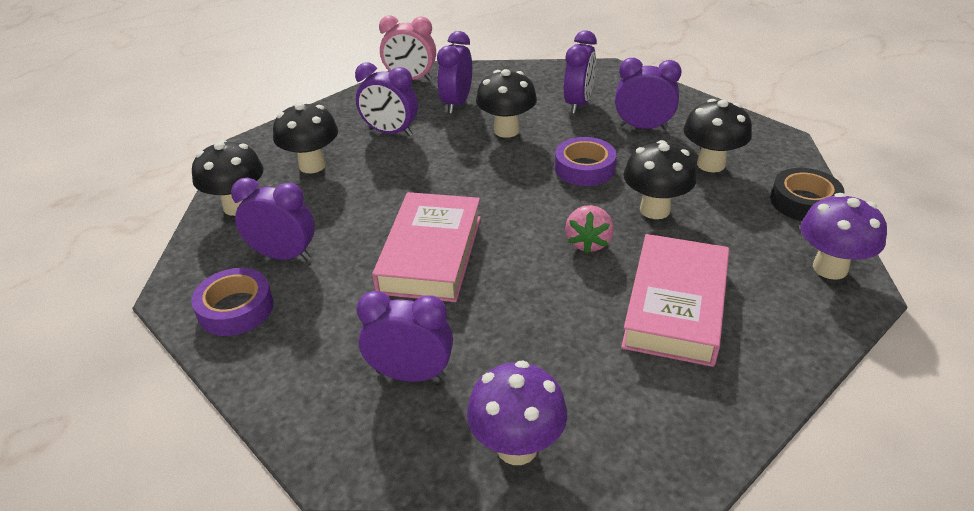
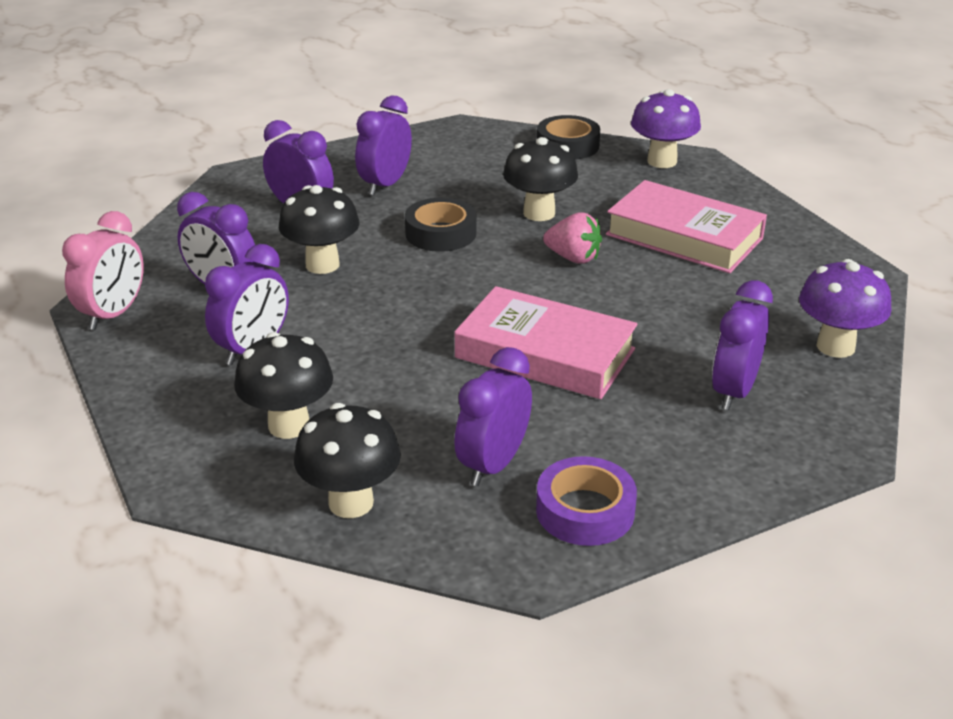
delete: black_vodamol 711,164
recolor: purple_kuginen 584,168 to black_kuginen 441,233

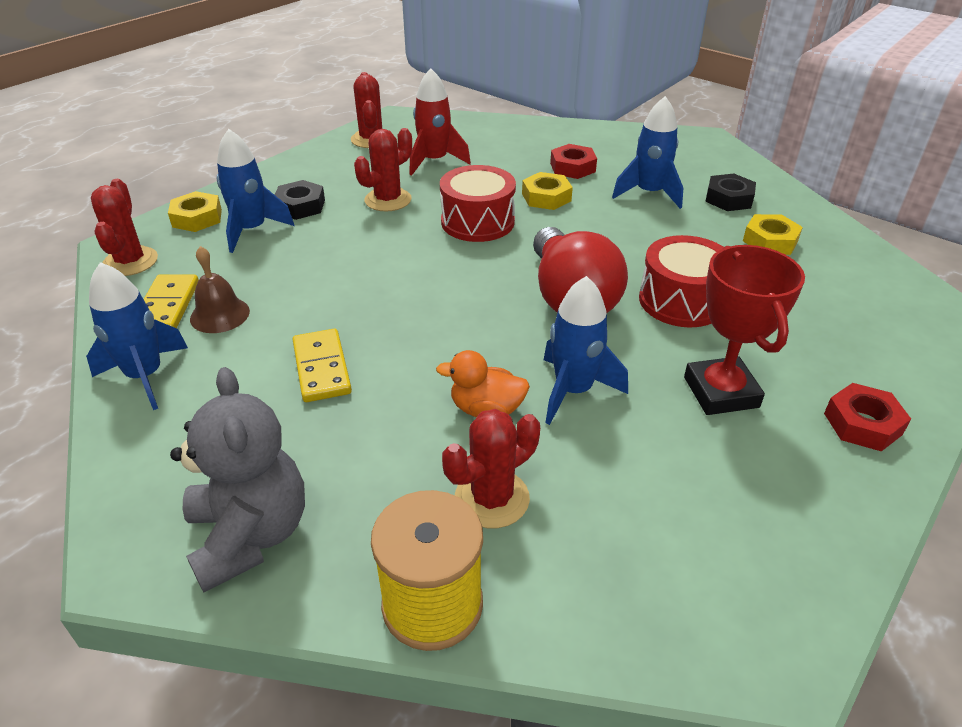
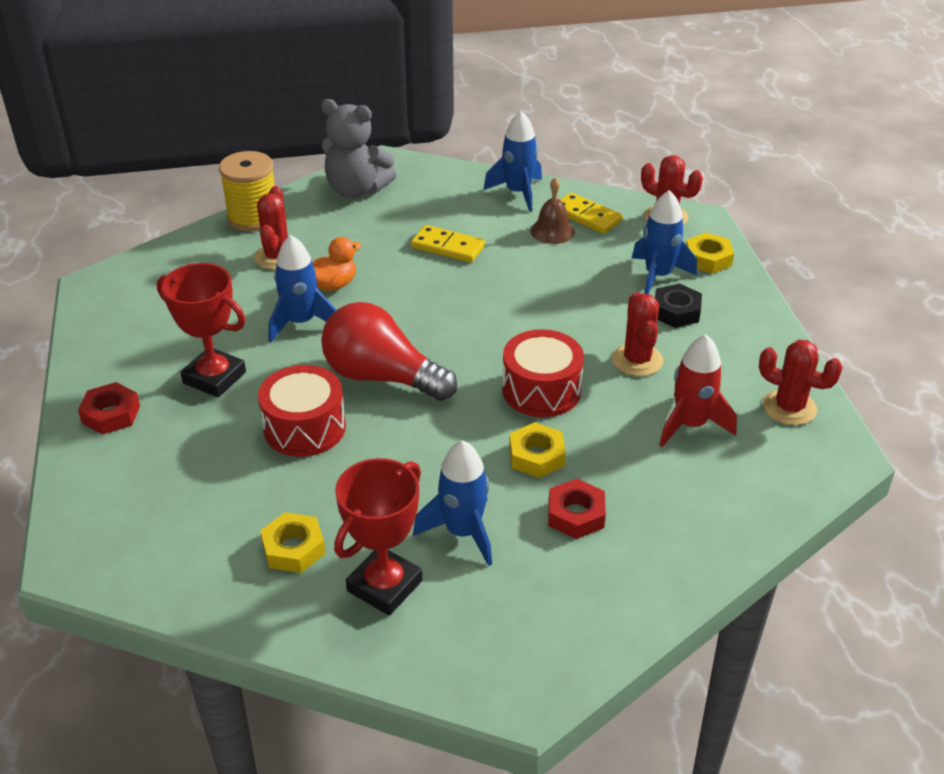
replace: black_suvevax 729,199 to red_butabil 384,586

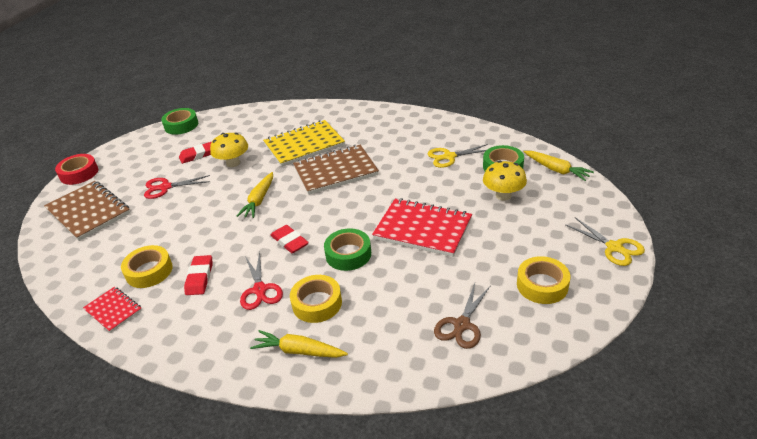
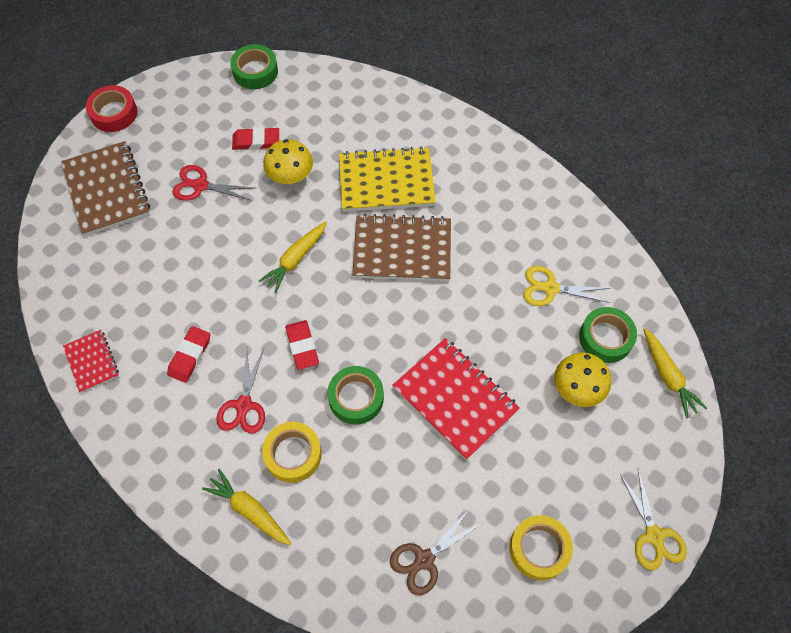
delete: yellow_kuginen 149,271

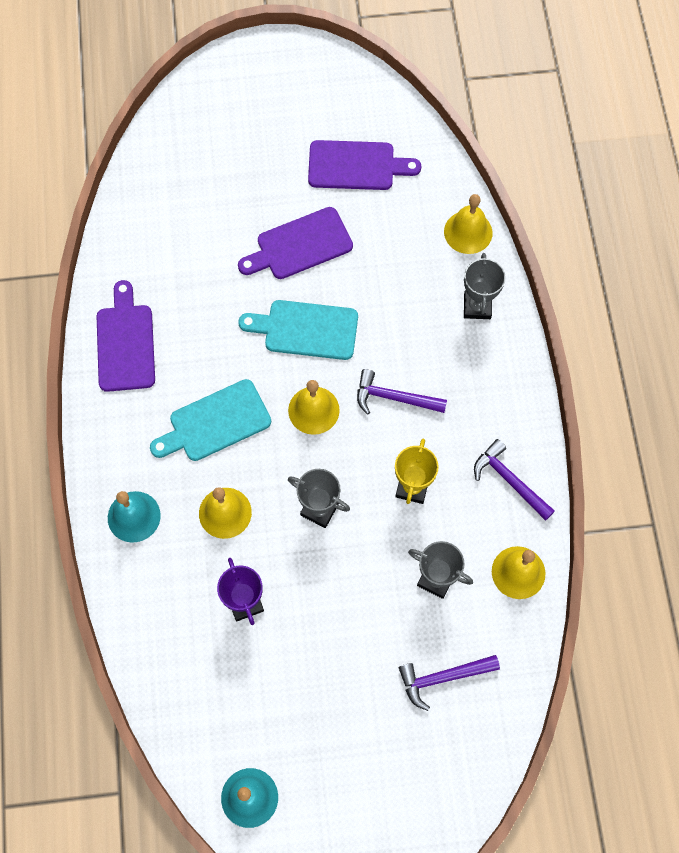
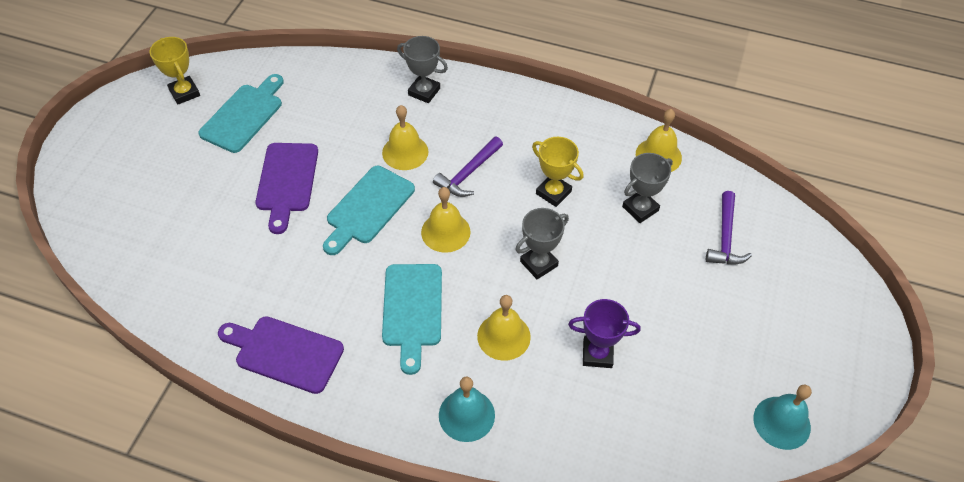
delete: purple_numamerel 509,480
insert: yellow_butabil 184,93
move: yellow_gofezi 468,232 to 405,152
recolor: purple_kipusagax 356,166 to turquoise_kipusagax 244,115

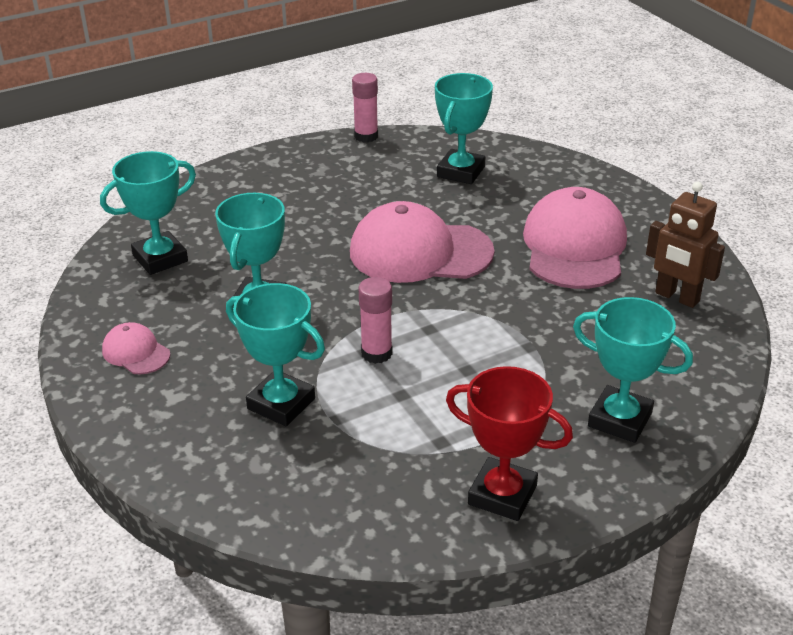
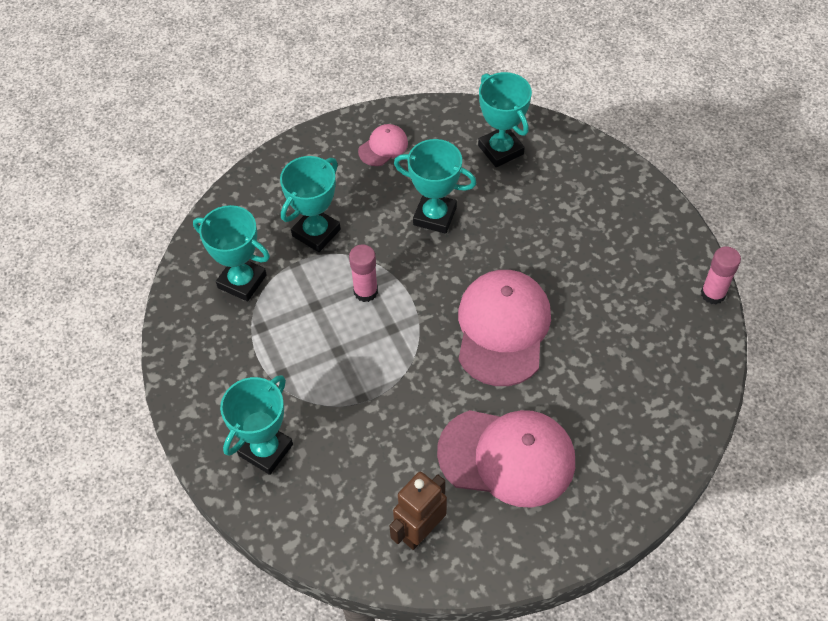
delete: red_butabil 502,495
move: turquoise_butabil 461,172 to 242,281

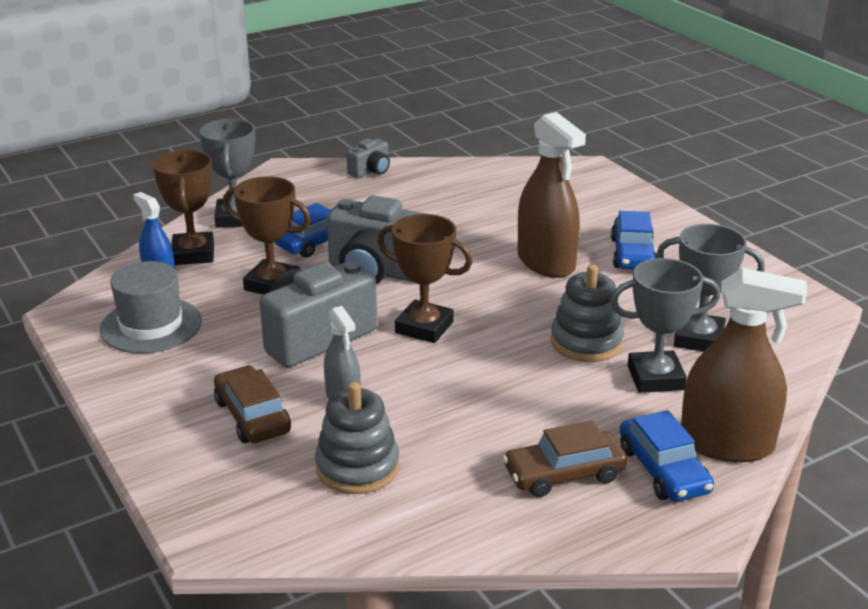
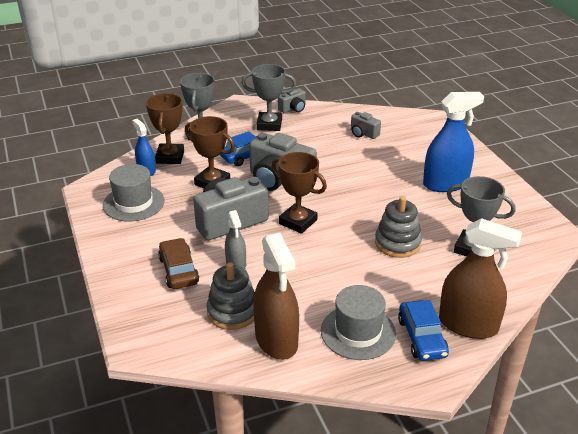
insert: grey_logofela 363,134
move: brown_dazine 546,262 to 276,340; grey_butabil 655,378 to 269,125
replace: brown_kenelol 564,474 to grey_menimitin 358,332; blue_kenelol 632,254 to blue_dazine 445,184

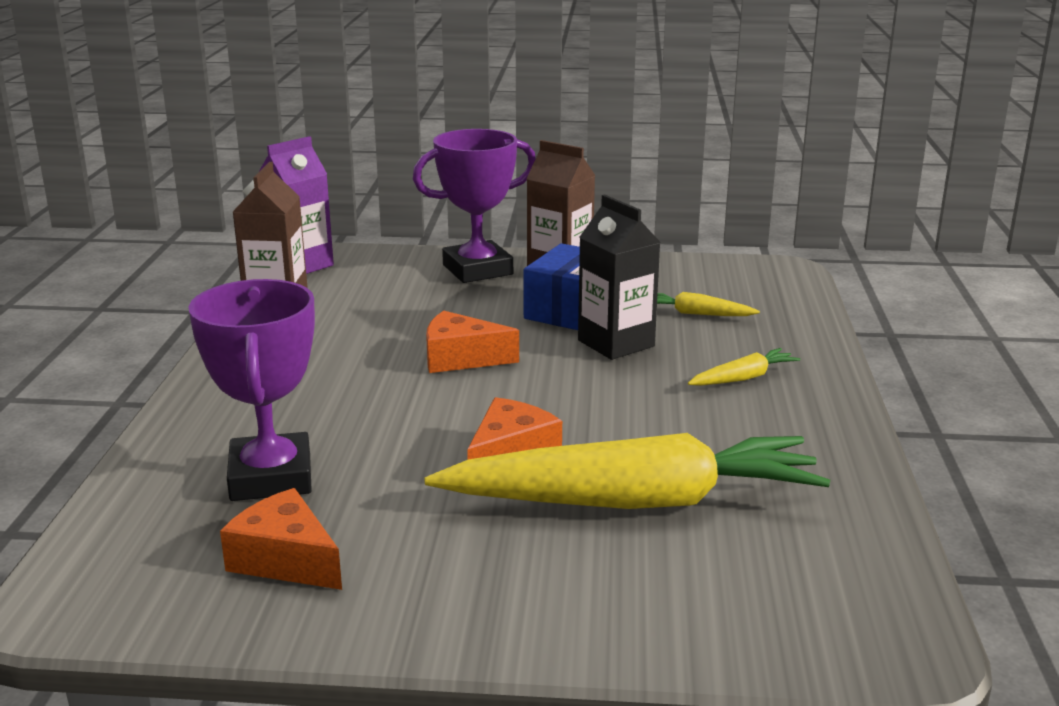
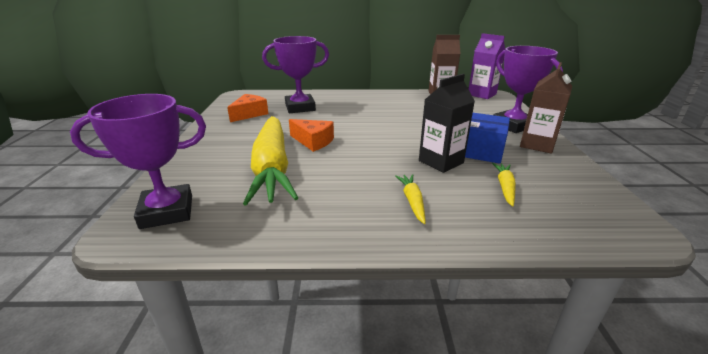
delete: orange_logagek 461,358
insert: purple_butabil 167,211
rotate: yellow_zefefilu 743,378 = 412,201 150 degrees counterclockwise

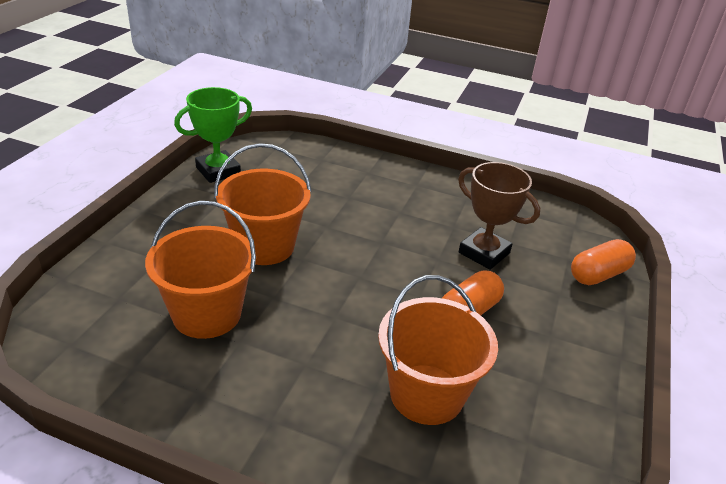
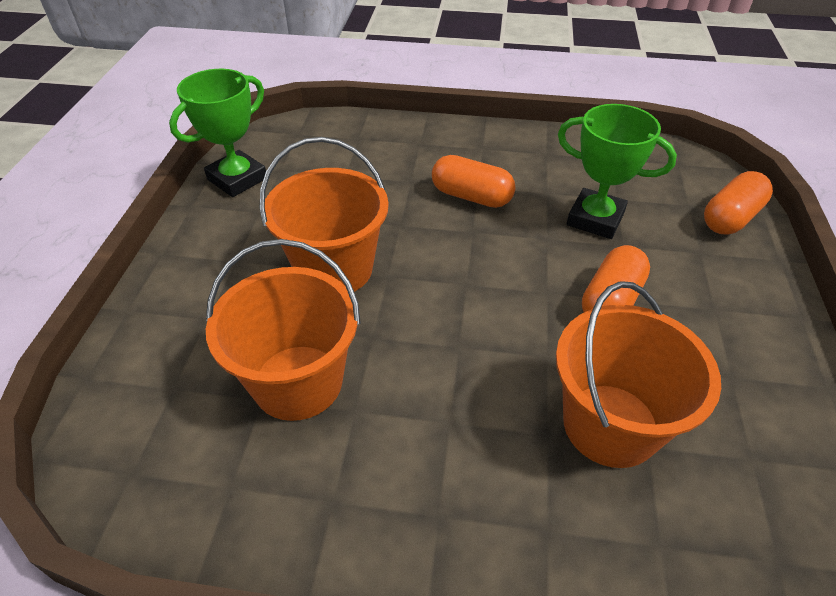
insert: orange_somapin 471,196
recolor: brown_butabil 484,253 to green_butabil 595,219

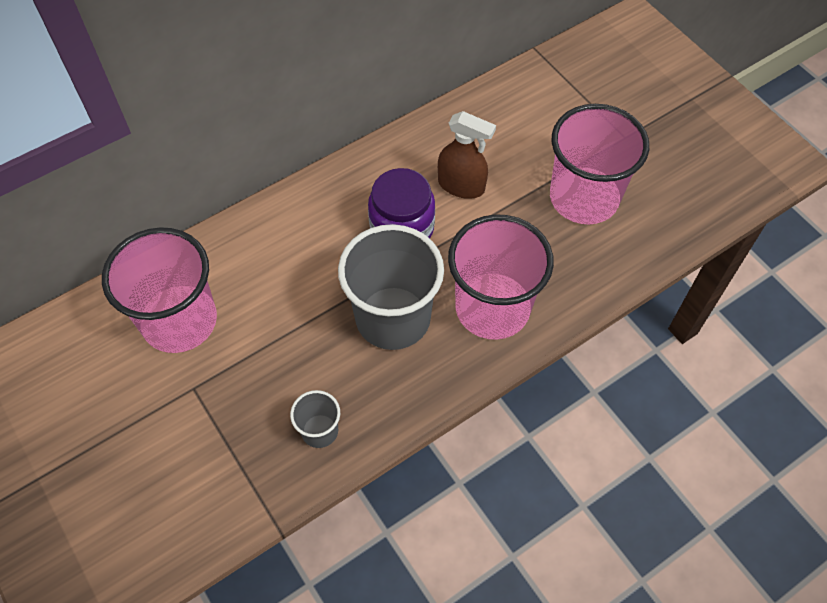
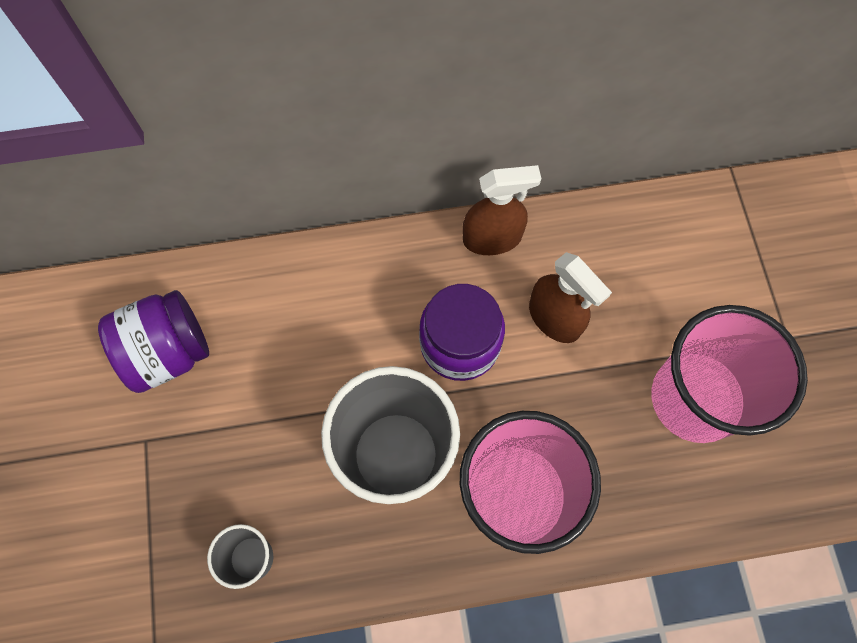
insert: brown_dazine 492,238
replace: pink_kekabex 179,321 to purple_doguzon 168,352

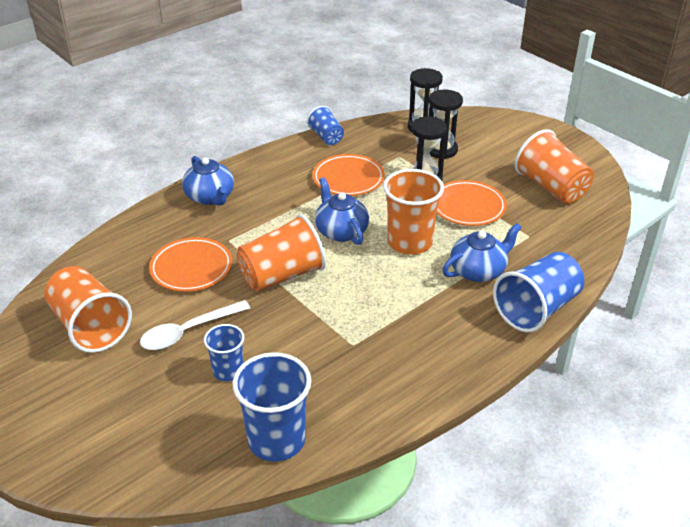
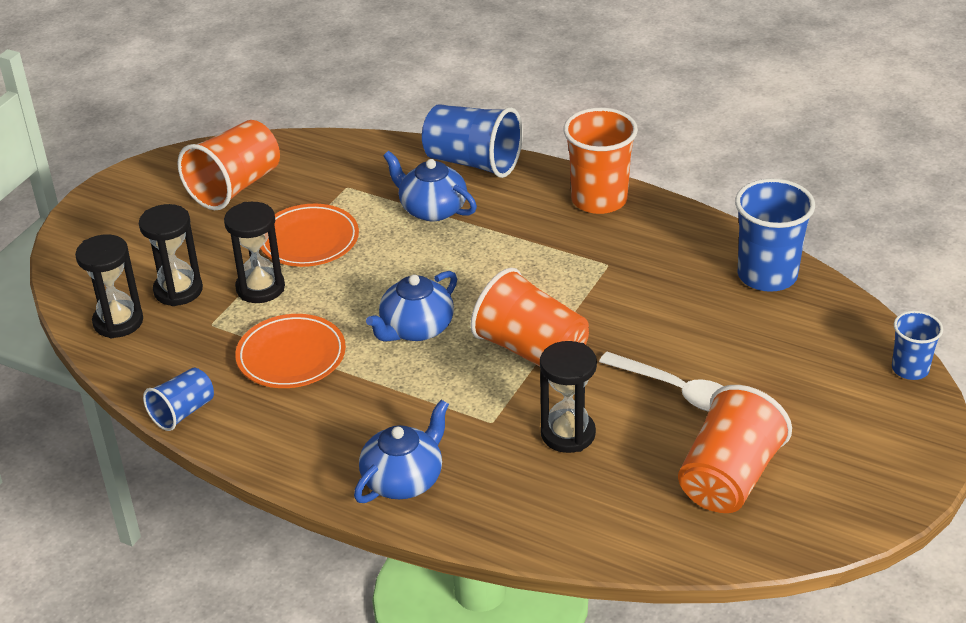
move: blue_kekabex 228,371 to 910,369; orange_kekabex 410,242 to 599,199
replace: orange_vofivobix 191,268 to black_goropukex 568,434

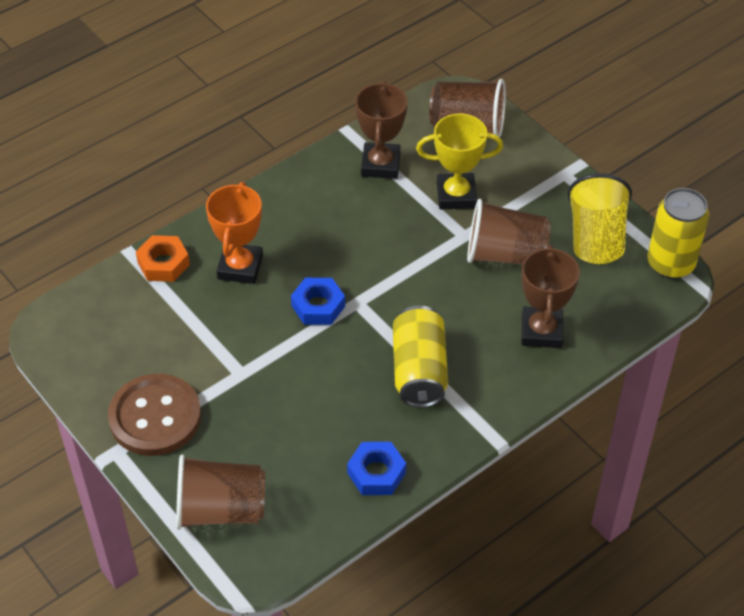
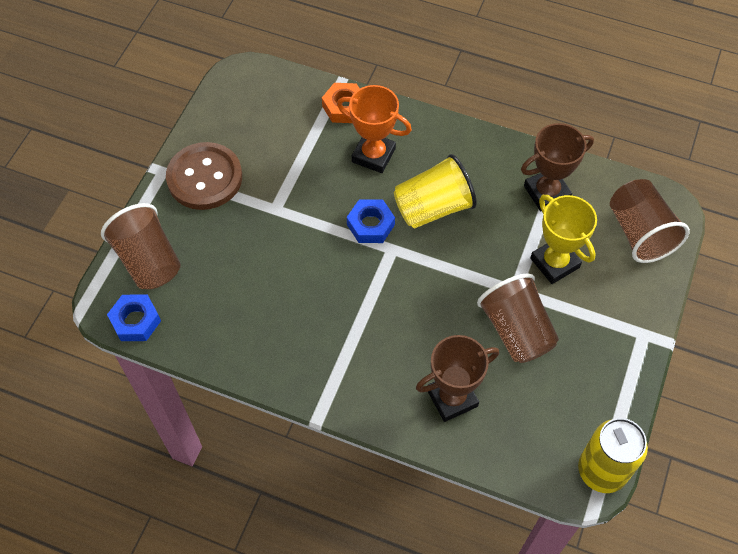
delete: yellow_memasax 419,370
move: blue_suvevax 376,473 to 135,321; yellow_kekabex 595,238 to 433,207
rotate: orange_butabil 240,267 = 373,155 45 degrees clockwise

